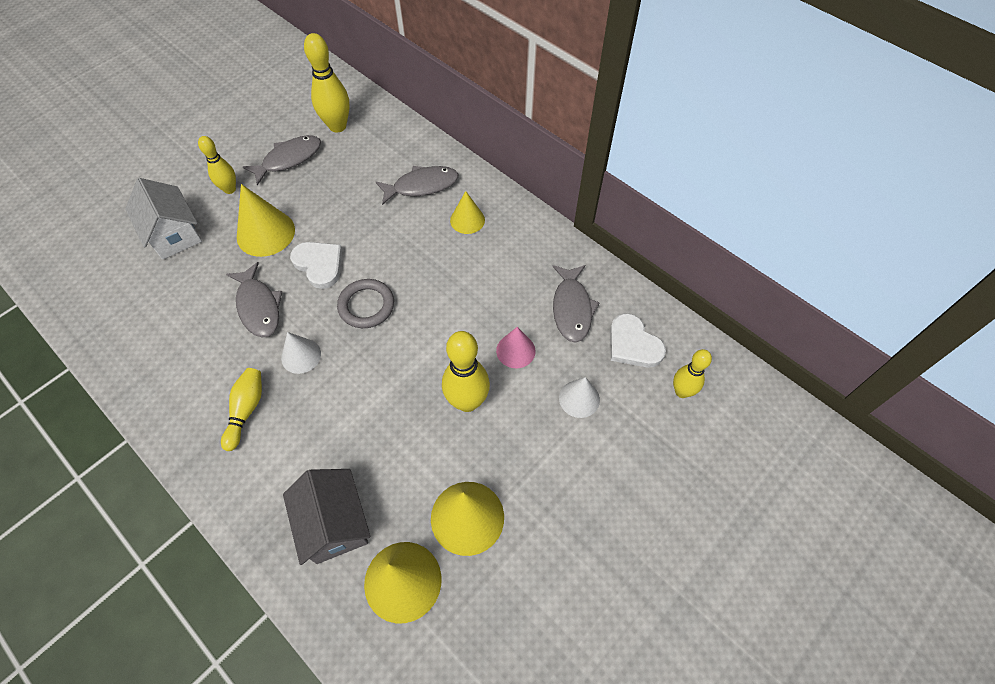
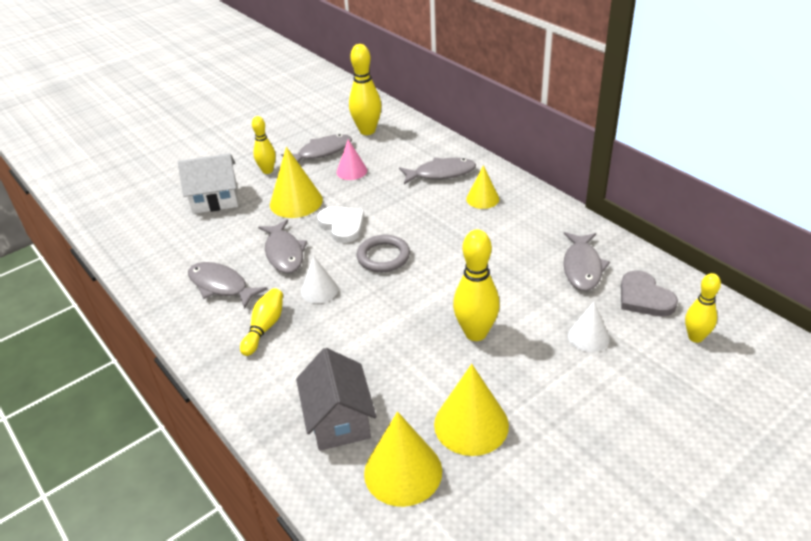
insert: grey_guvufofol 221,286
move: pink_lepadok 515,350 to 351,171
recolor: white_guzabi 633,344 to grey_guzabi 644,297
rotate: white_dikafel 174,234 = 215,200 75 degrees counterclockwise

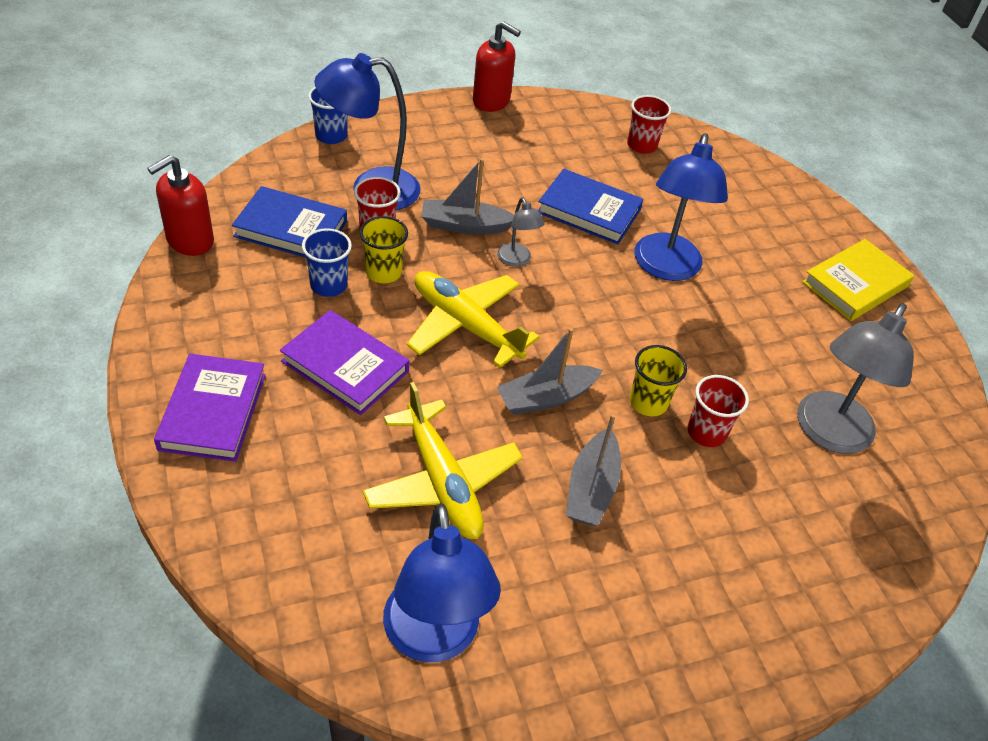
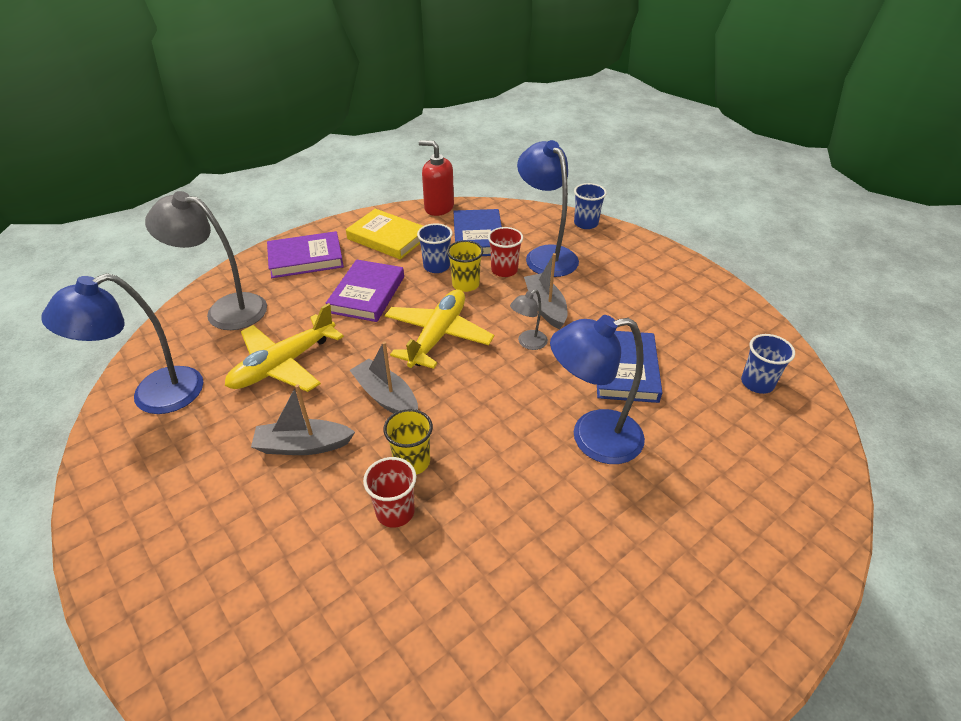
delete: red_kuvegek 491,101
move: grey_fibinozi 828,434 to 225,309; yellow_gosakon 855,284 to 387,238
recolor: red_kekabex 641,145 to blue_kekabex 757,383

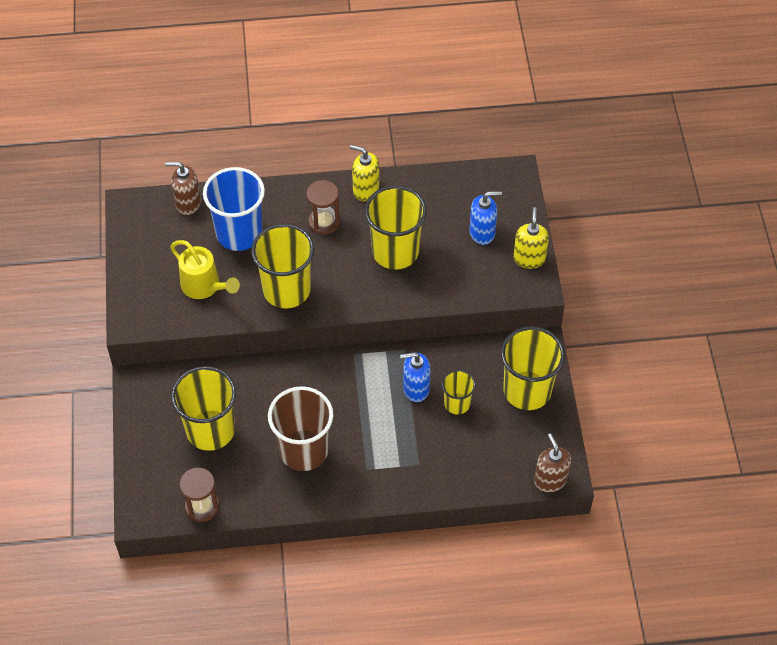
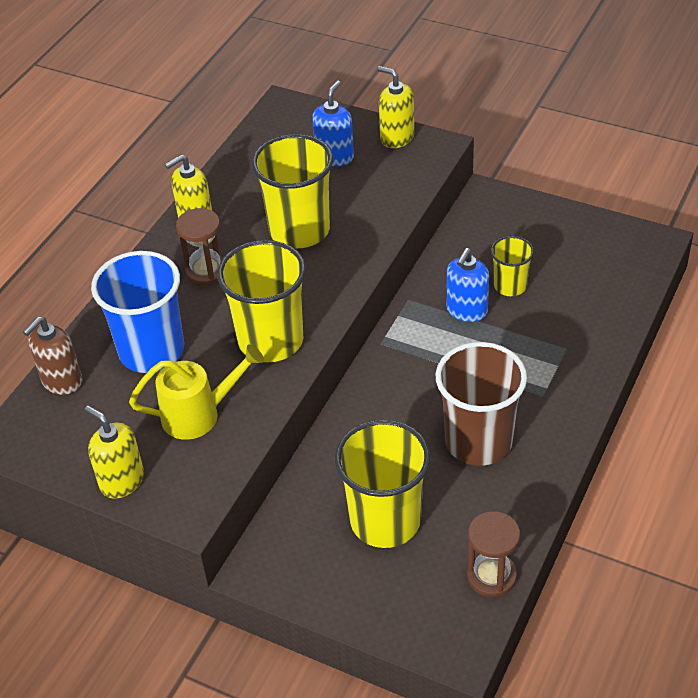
delete: yellow_kekabex 527,390; brown_kuvegek 550,480
insert: yellow_kuvegek 122,481

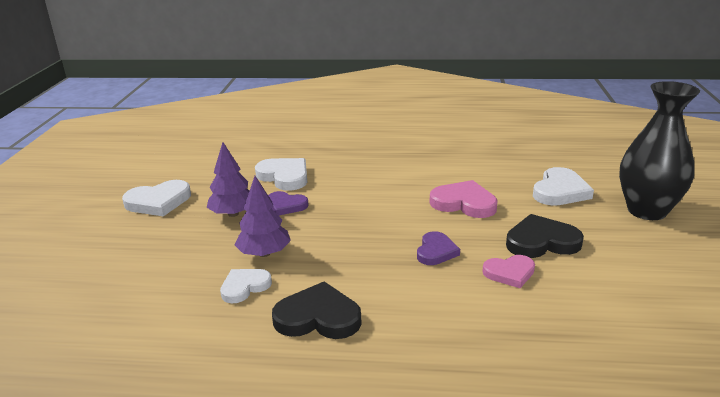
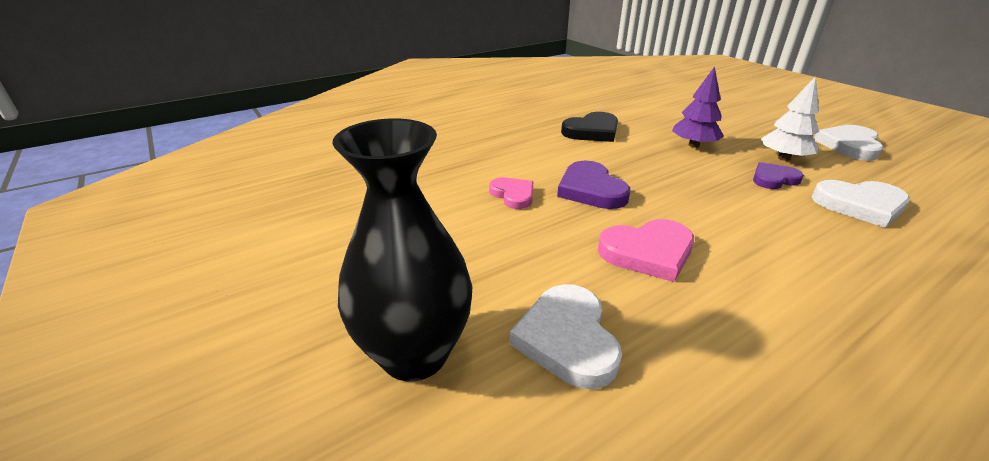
delete: white_guzabi 244,287; black_guzabi 541,242
recolor: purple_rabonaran 233,214 to white_rabonaran 784,158
rotate: pink_guzabi 509,273 = 513,195 105 degrees clockwise
resize: purple_guzabi 436,251 = 591,190 x1.53

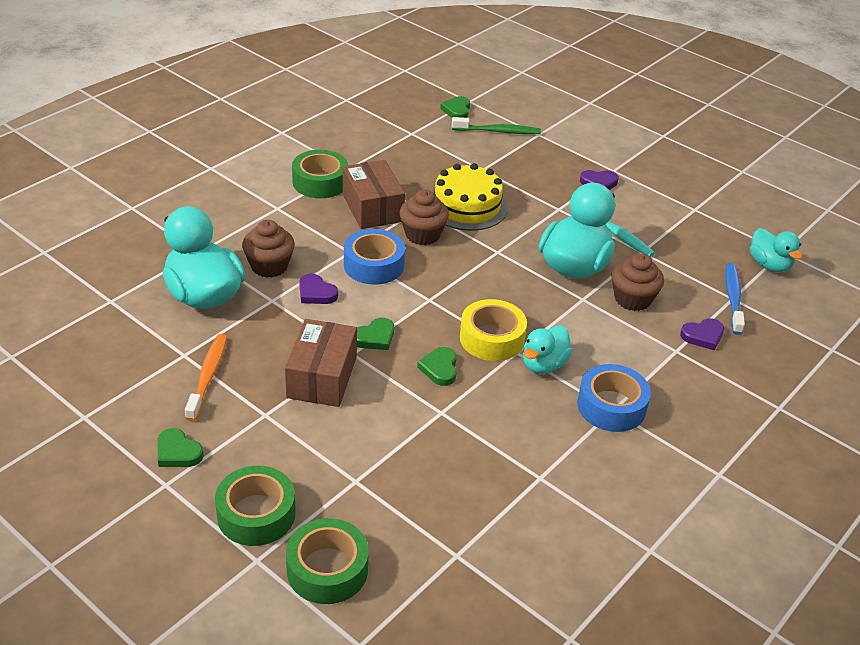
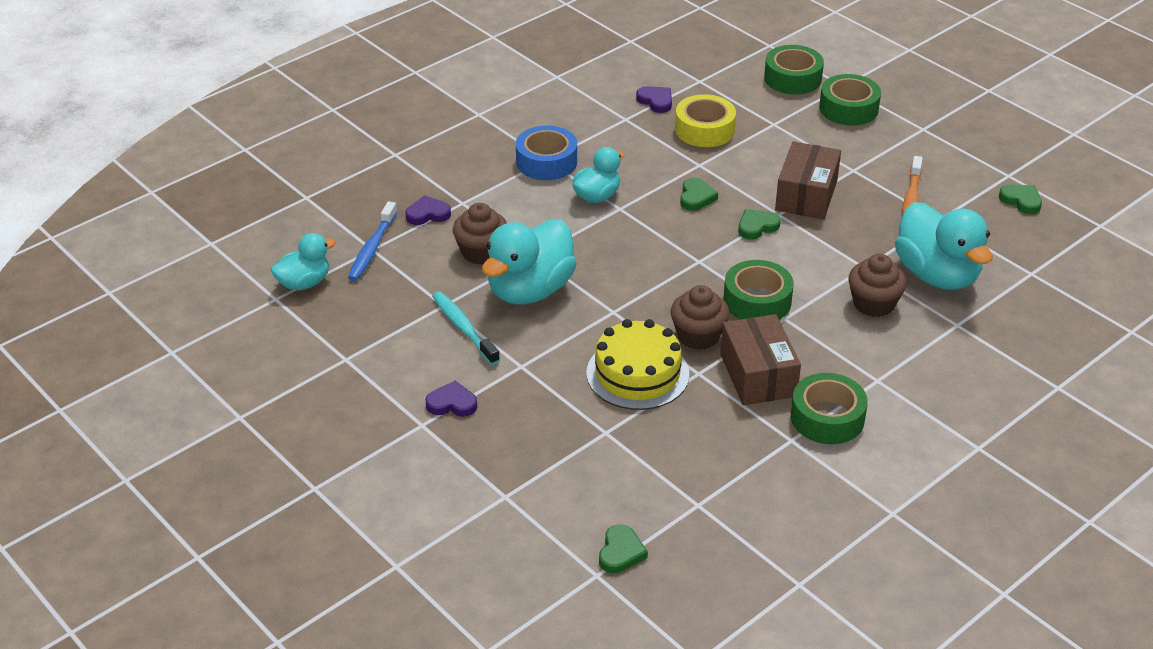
delete: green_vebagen 498,131
move: green_guzabi 178,452 to 1021,201; purple_guzabi 316,293 to 656,101; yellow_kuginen 492,338 to 704,130
recolor: blue_kuginen 374,265 to green_kuginen 757,301
rotate: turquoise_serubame 769,265 = 304,283 75 degrees clockwise

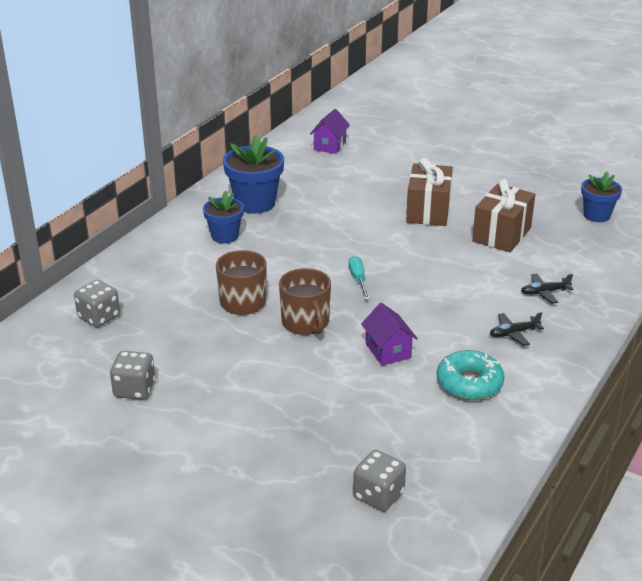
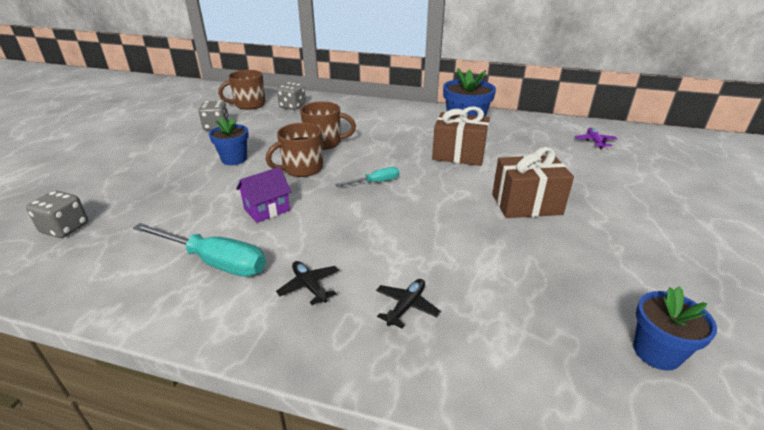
insert: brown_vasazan 249,105
move: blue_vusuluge 225,236 to 234,159; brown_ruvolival 501,234 to 459,155
replace: purple_dikafel 330,146 to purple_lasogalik 594,142; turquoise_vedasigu 469,383 to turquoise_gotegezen 214,262
rotate: black_lasogalik 544,292 = 406,306 60 degrees clockwise

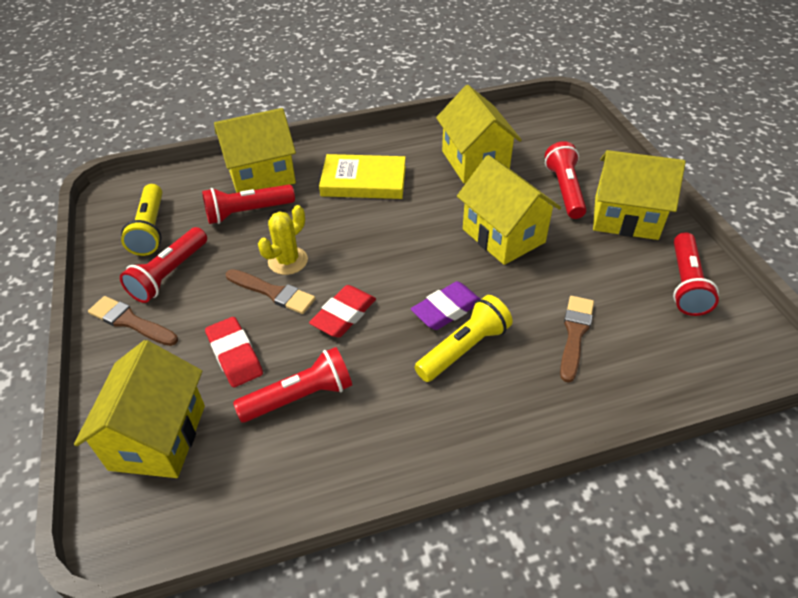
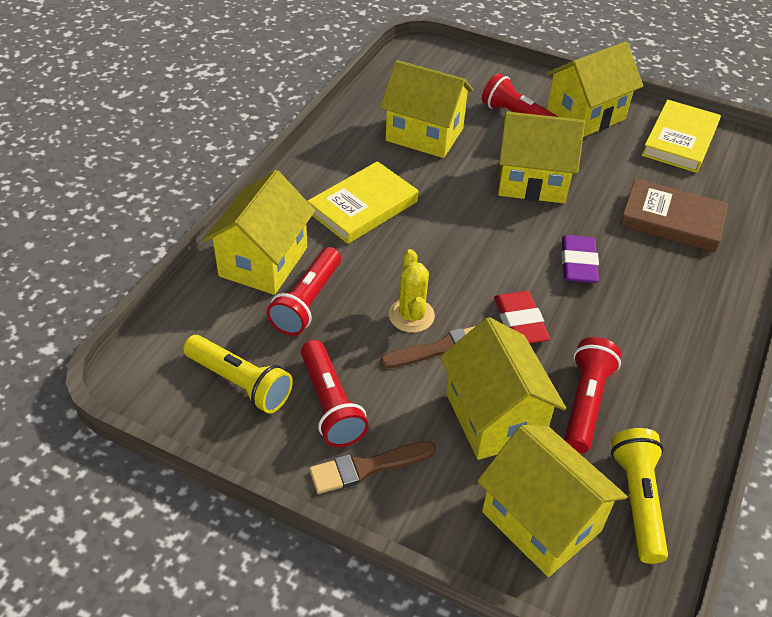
move: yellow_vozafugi 464,349 to 637,500
replace: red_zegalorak 235,355 to yellow_dikafel 494,417; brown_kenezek 575,334 to brown_gosakon 671,220; red_vozafugi 685,284 to yellow_gosakon 680,140

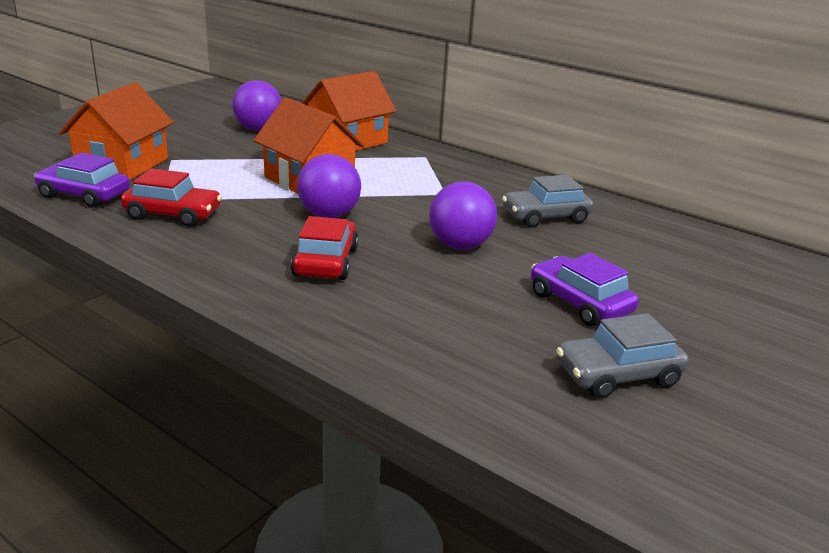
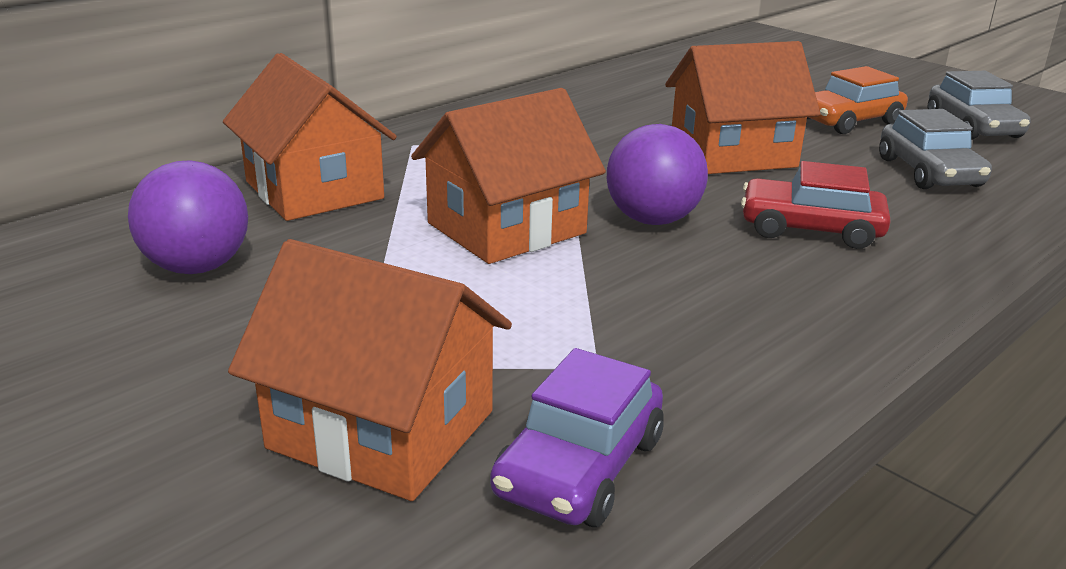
delete: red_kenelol 173,214
move: grey_kenelol 545,217 to 929,172
replace: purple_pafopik 460,245 to orange_dikafel 732,154
recolor: purple_kenelol 579,303 to orange_kenelol 849,121

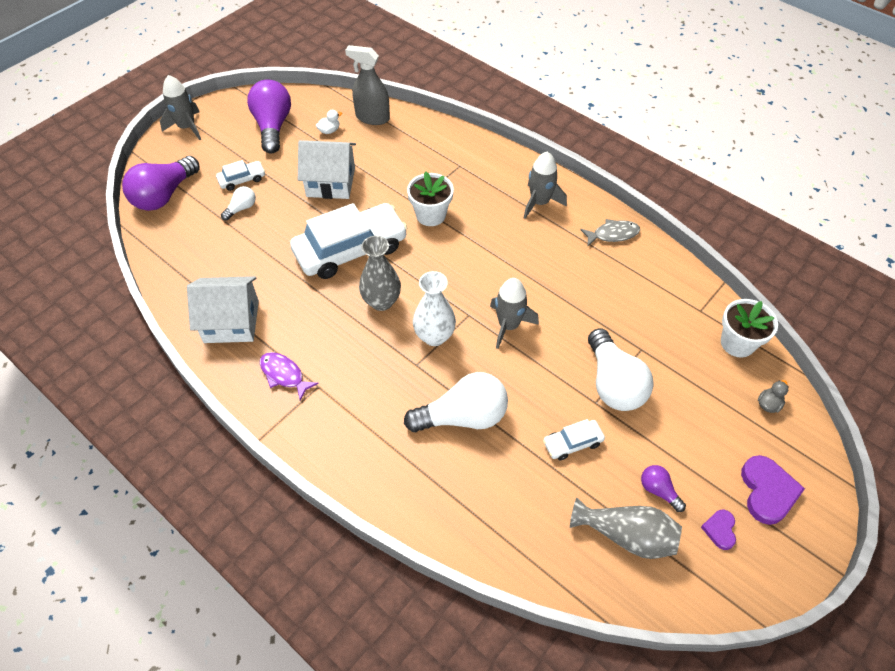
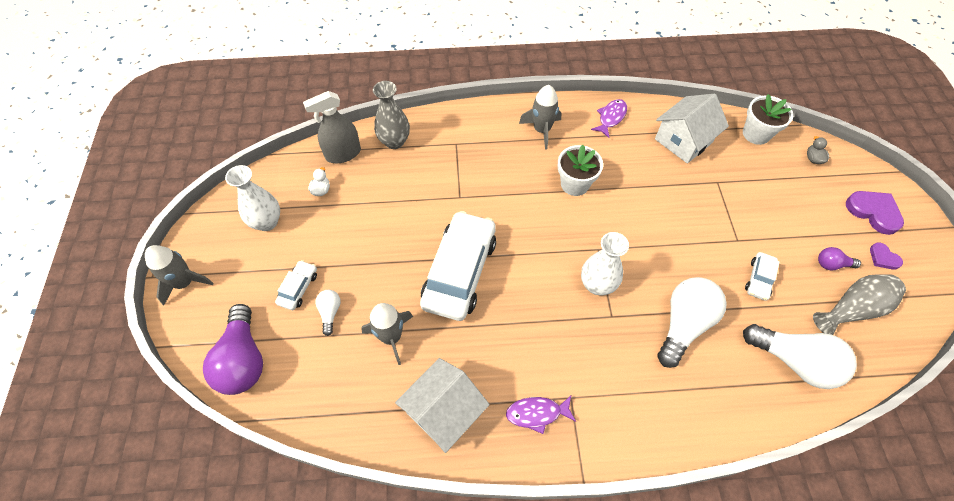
move: white_dikafel 331,182 to 683,141; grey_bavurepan 381,301 to 394,141; white_vusuluge 431,215 to 575,184; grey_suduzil 508,325 to 391,337; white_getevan 613,383 to 794,361
replace: purple_getevan 273,126 to white_bavurepan 267,222
recolor: grey_guvufofol 613,234 to purple_guvufofol 611,117

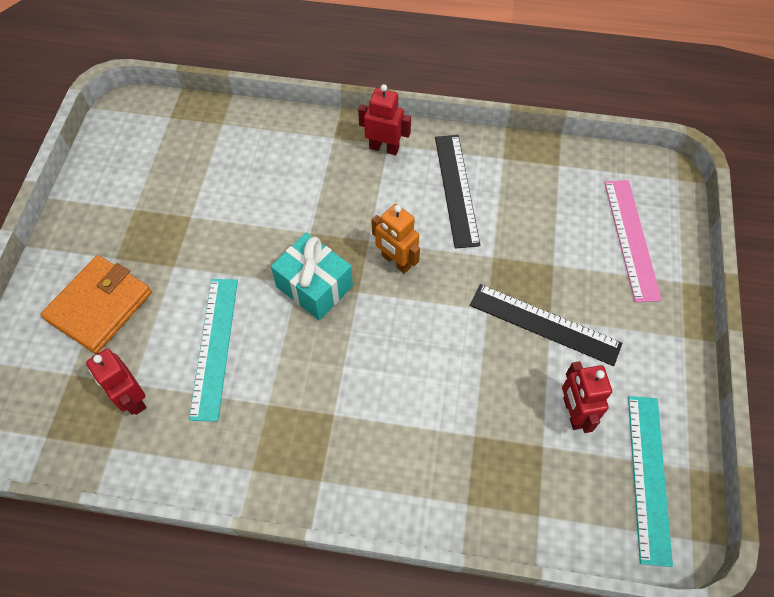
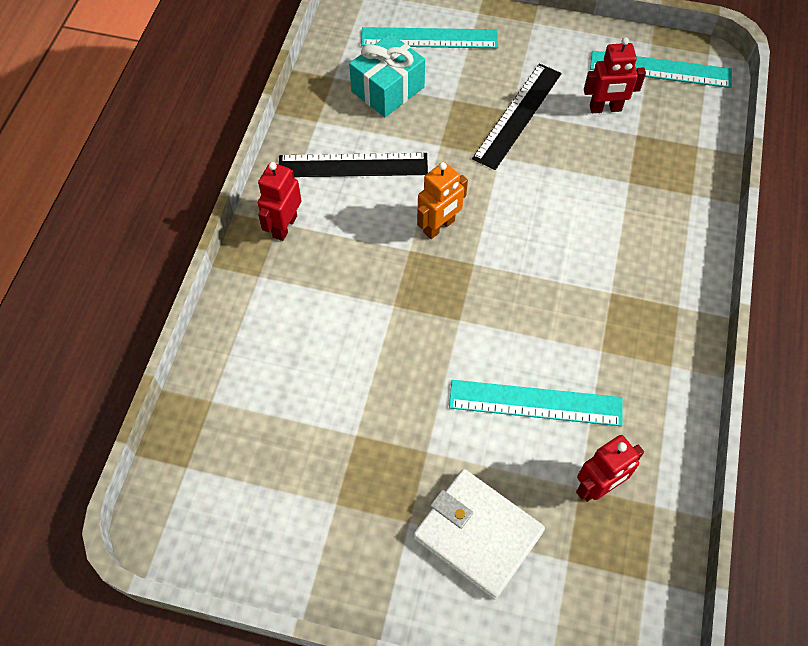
move: turquoise_ruvolival 314,286 to 388,89
recolor: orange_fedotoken 99,306 to white_fedotoken 477,534; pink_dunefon 631,239 to turquoise_dunefon 429,38

